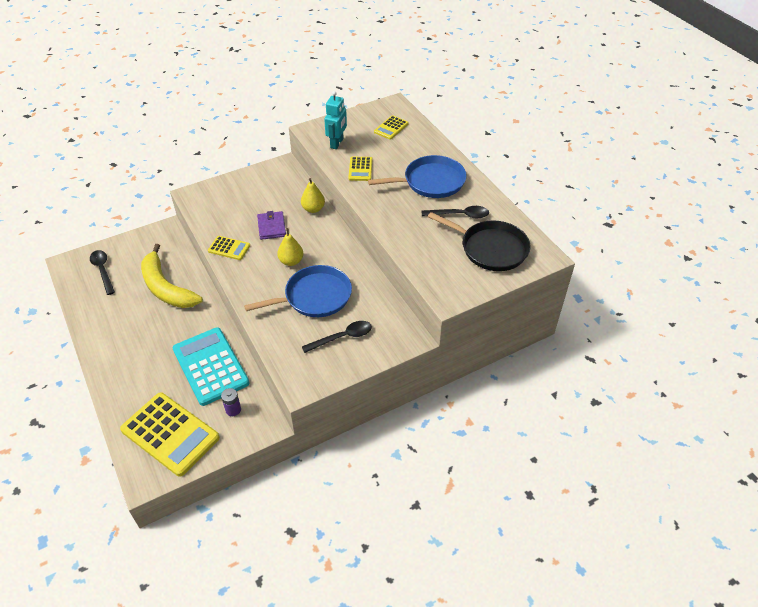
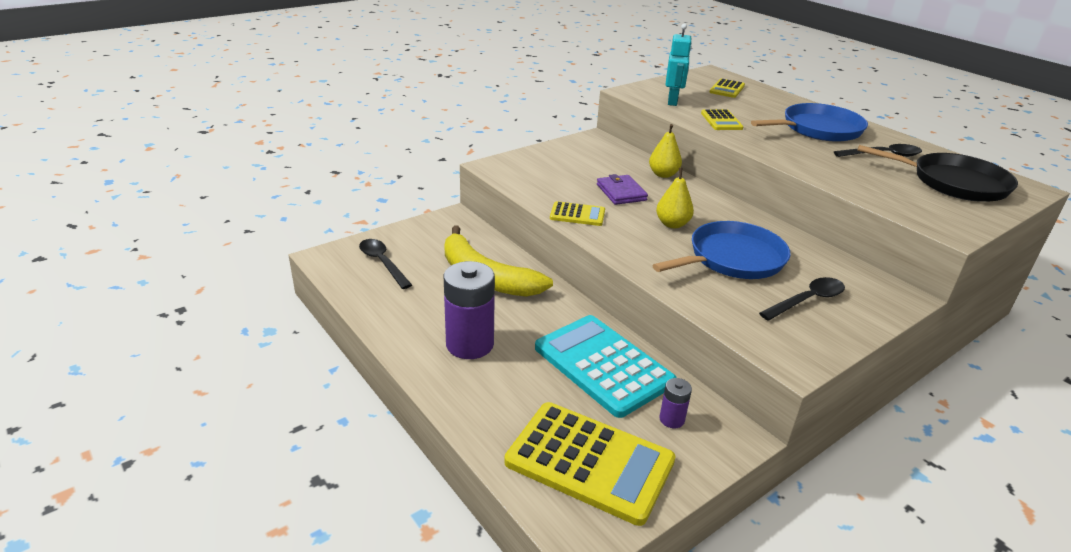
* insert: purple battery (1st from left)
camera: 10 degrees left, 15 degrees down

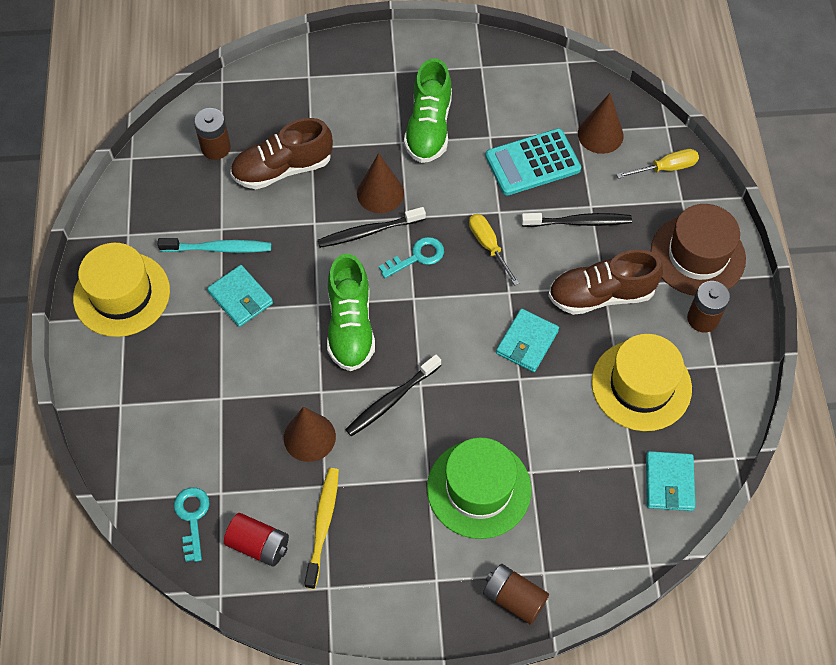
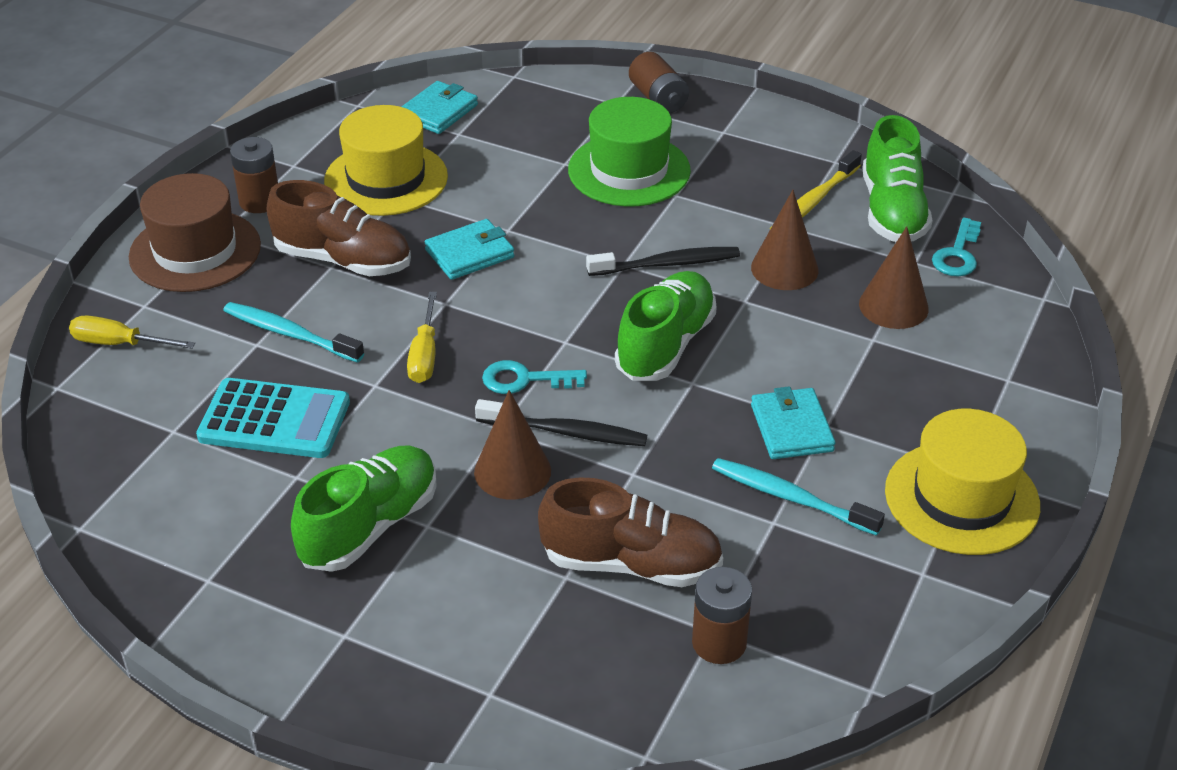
* replace: red battery to green shoe (3rd from left)
* recolor: black toothbrush (3rd from left) to turquoise toothbrush (1st from left)
* move: brown cone (3rd from left)
camera: 150 degrees left, 20 degrees down

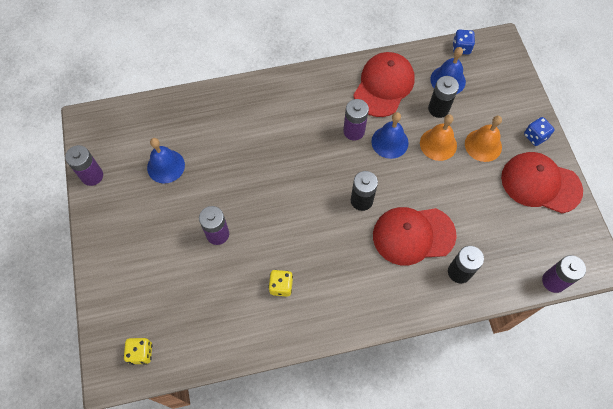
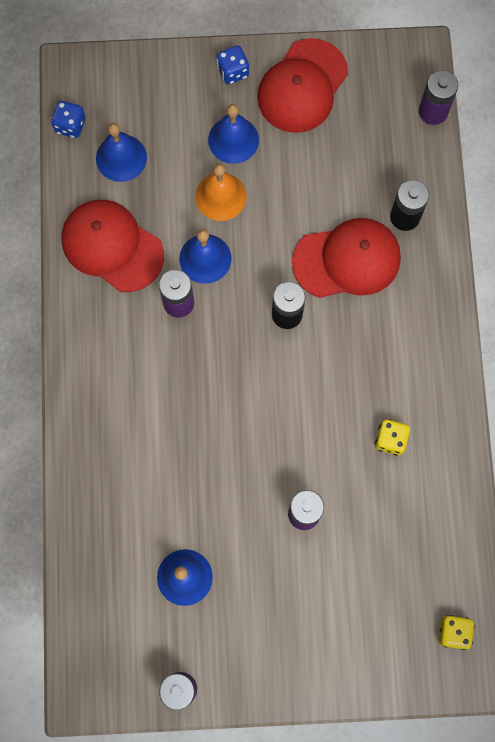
* rotate: red cap (2nd from left in the first image) 105 degrees counterclockwise
* delete: black battery (2nd from left)
* recolor: orange bell (2nd from left) to blue bell (4th from left)
camera: 80 degrees left, 10 degrees up

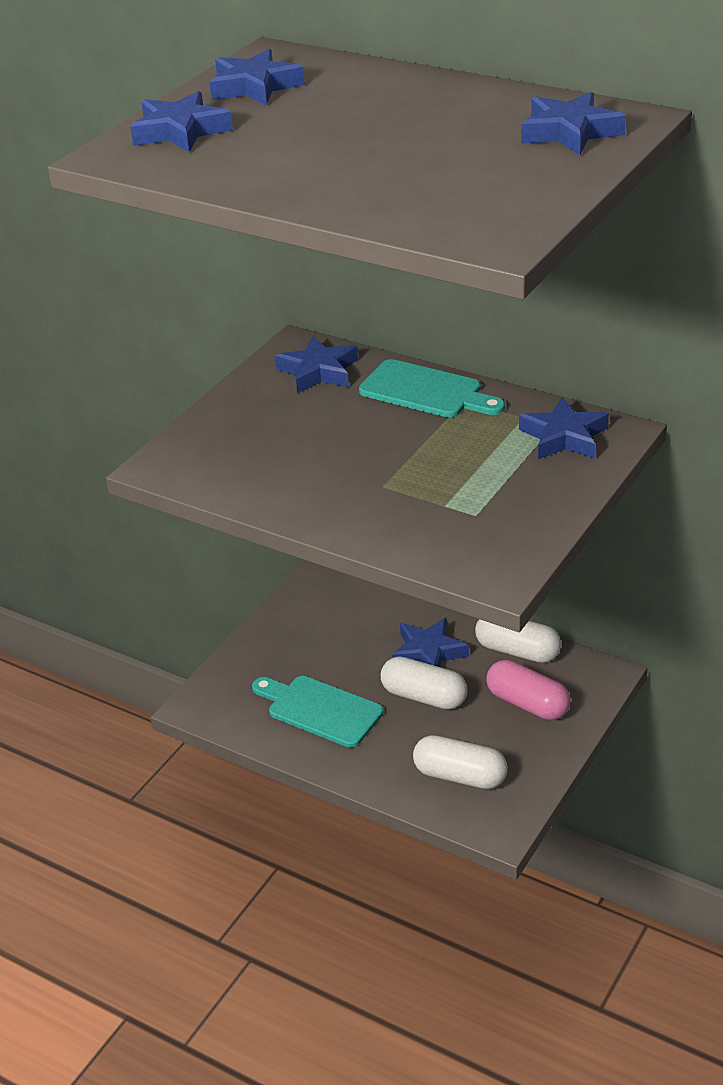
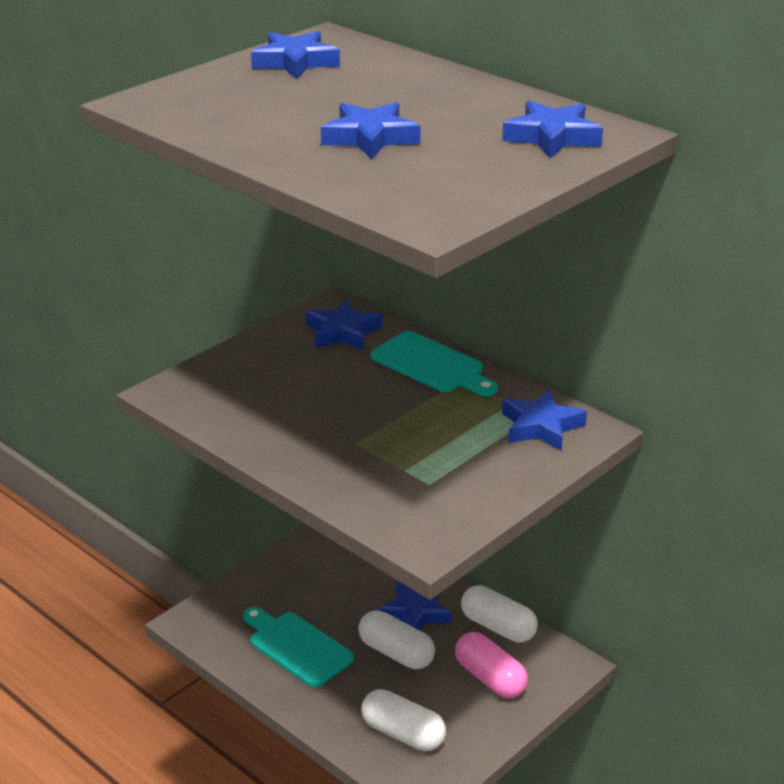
* move: blue star (1st from left in the first image) to blue star (3rd from left)
camera: 10 degrees right, 5 degrees down

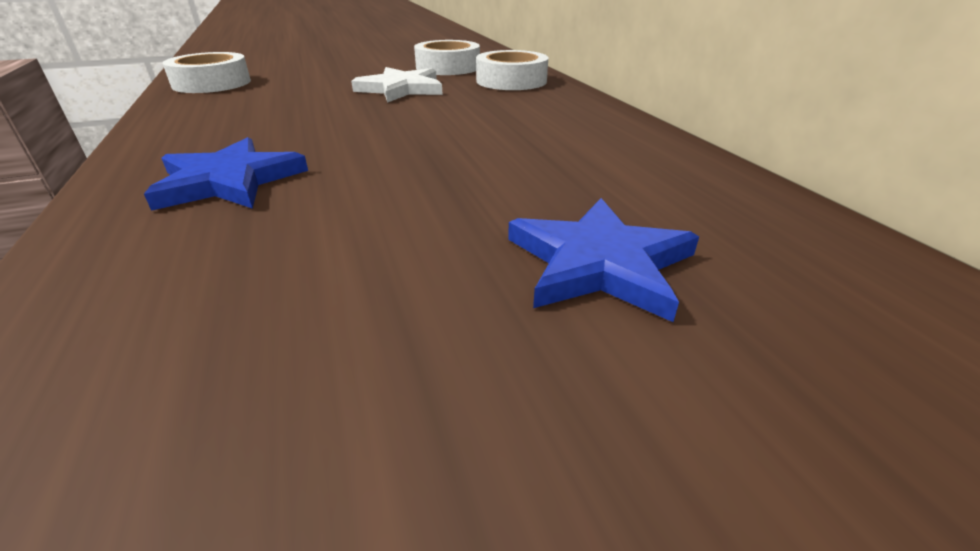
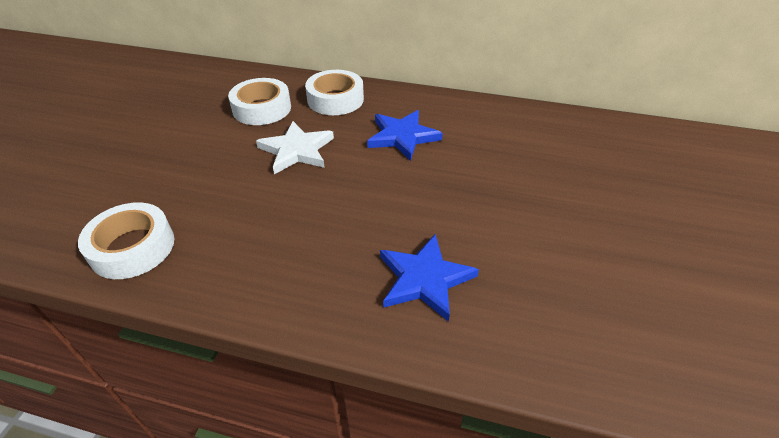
* move: blue star (2nd from left in the first image) to blue star (1st from left)
camera: 55 degrees left, 10 degrees up

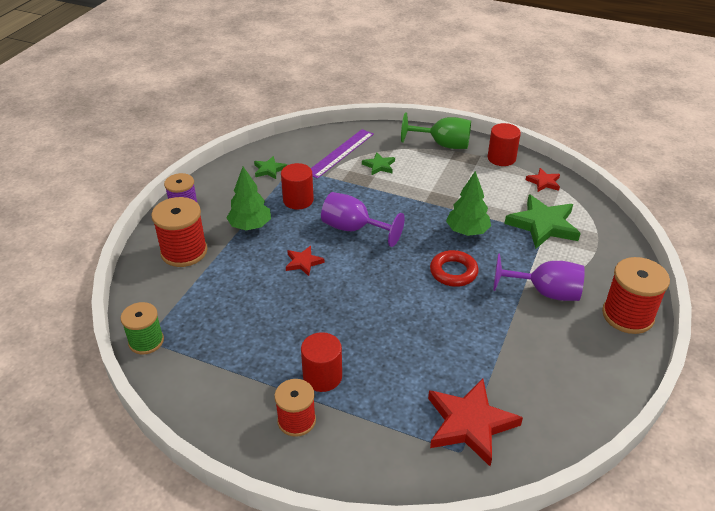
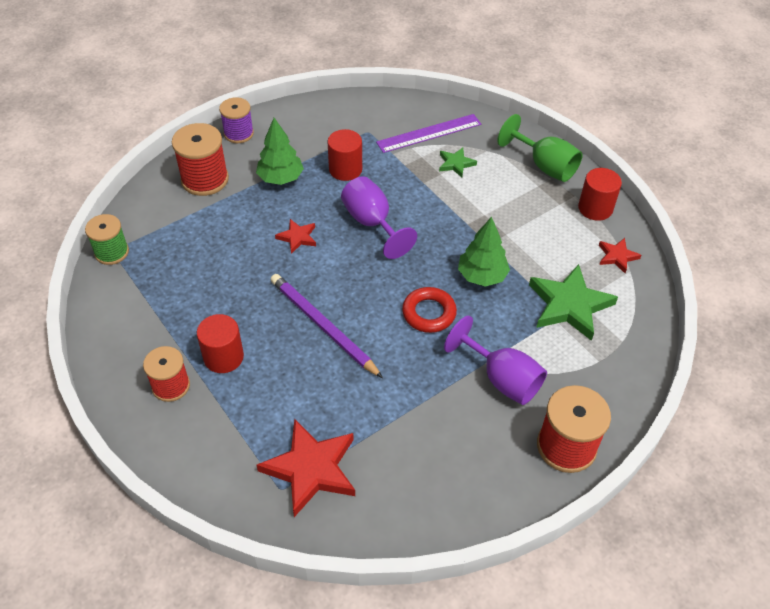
* delete: green star (1st from left)
* insert: purple pencil
camera: 30 degrees right, 10 degrees up

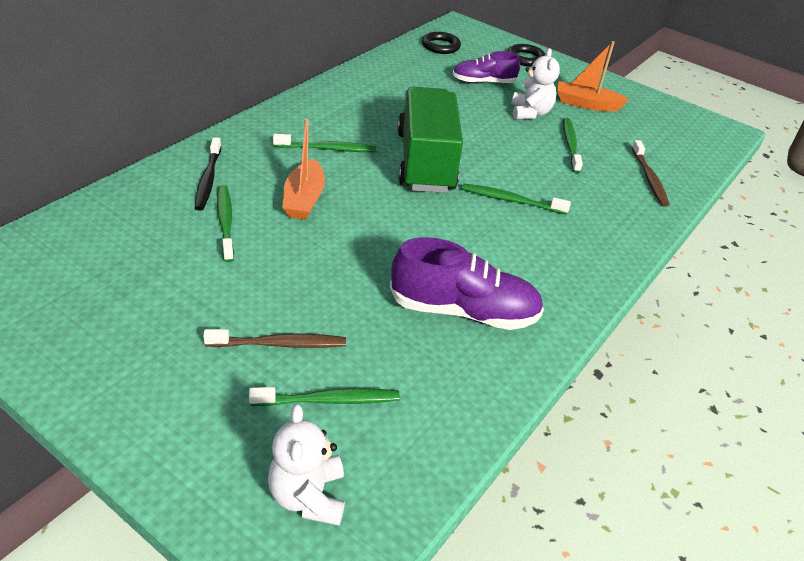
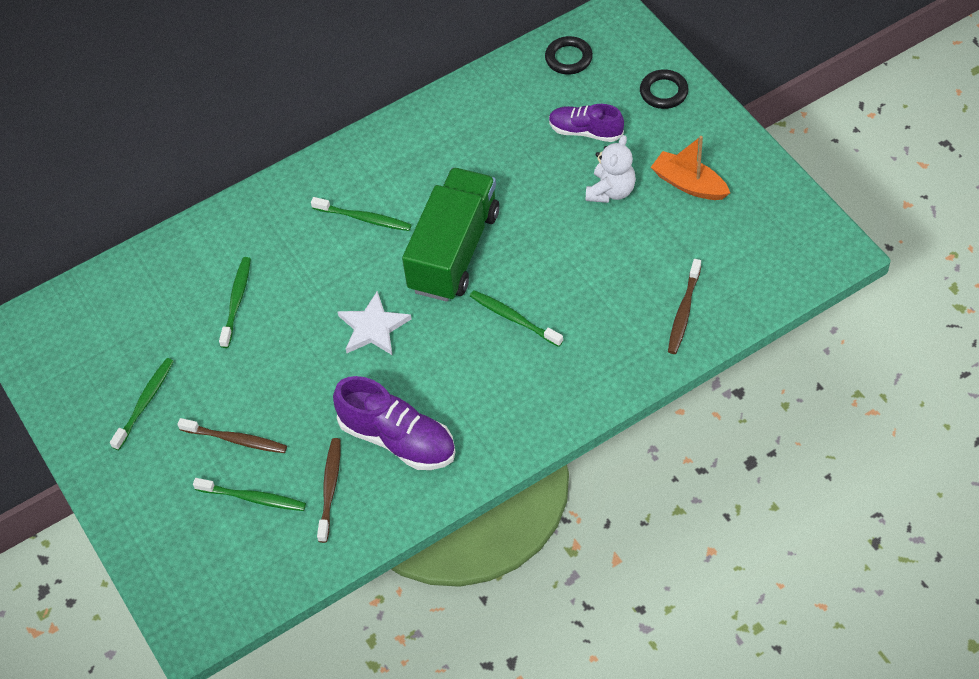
* delete: black toothbrush
* delete: white teddy bear (1st from left)
* delete: orange boat (1st from left)
* move: green toothbrush (5th from left in the first image) to green toothbrush (1st from left)
* insert: brown toothbrush (2nd from left)
* insert: white star
camera: 30 degrees right, 15 degrees up

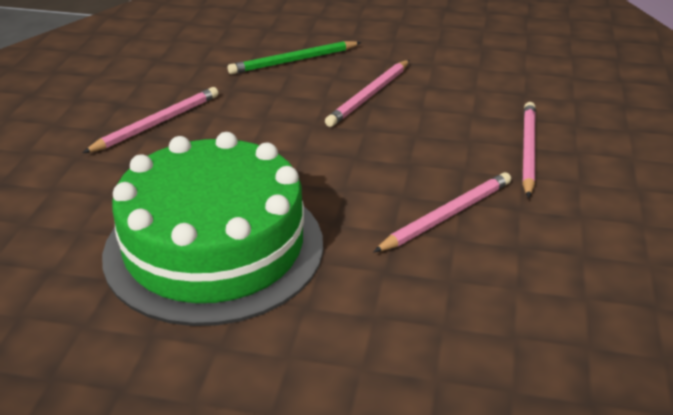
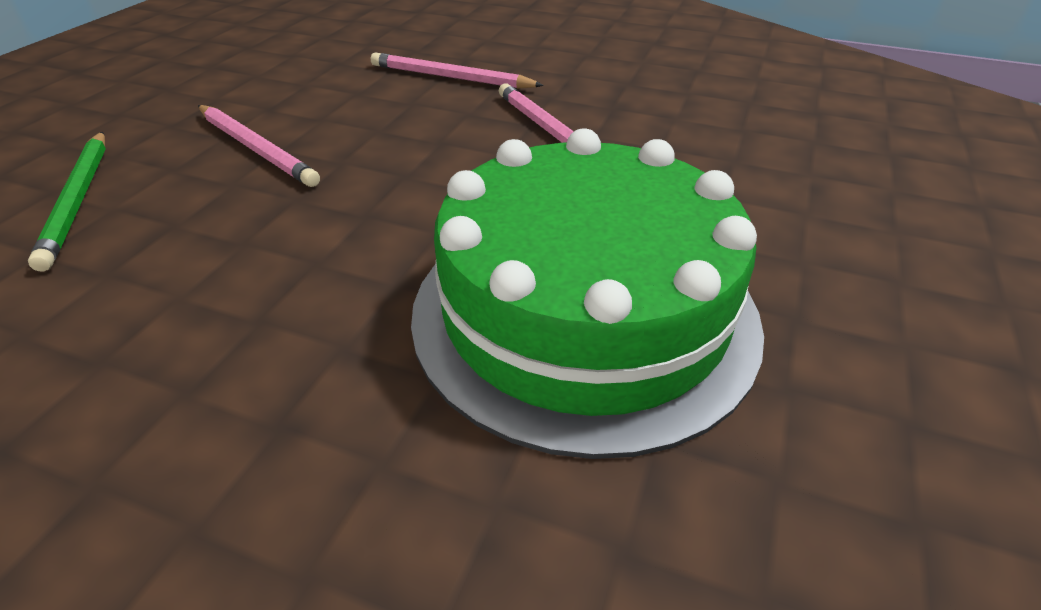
* delete: pink pencil (1st from left)
camera: 80 degrees left, 5 degrees up

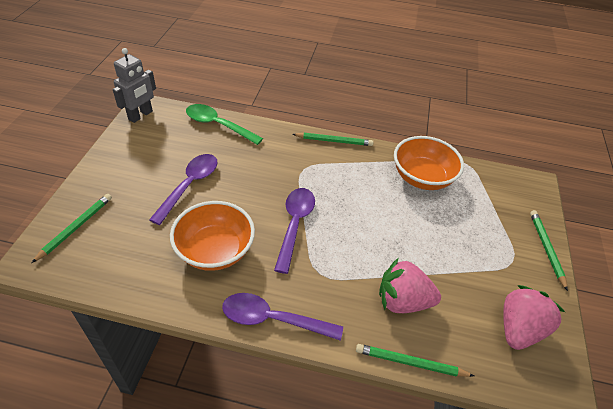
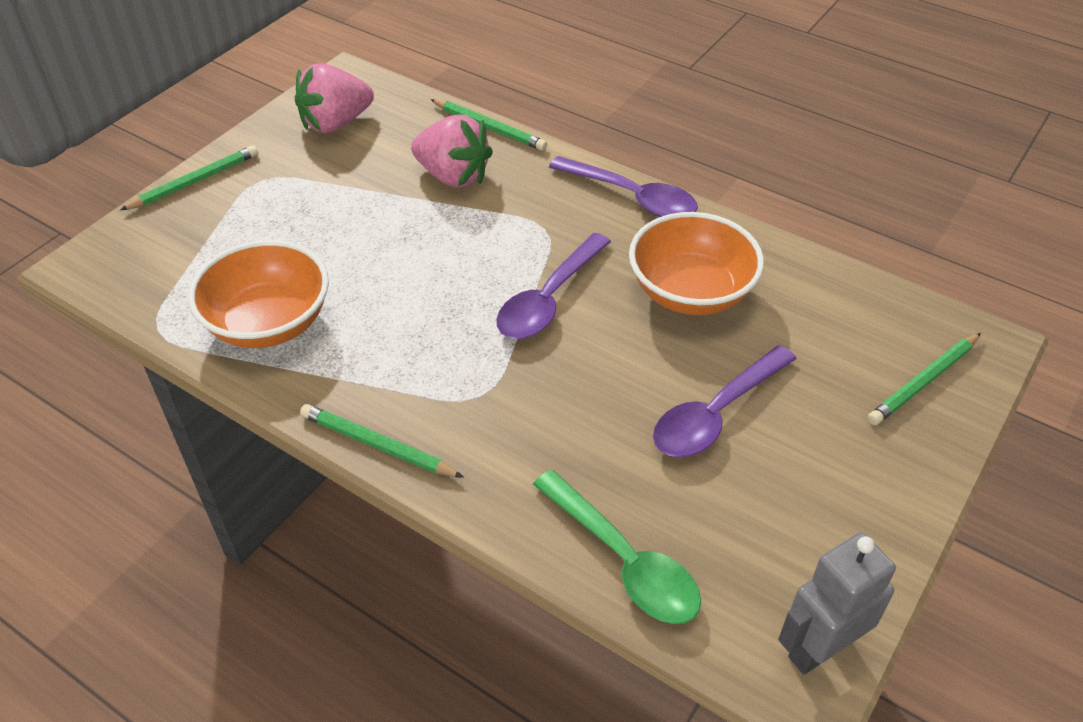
* rotate: green pencil (4th from left in the first image) 150 degrees counterclockwise
camera: 155 degrees left, 0 degrees up

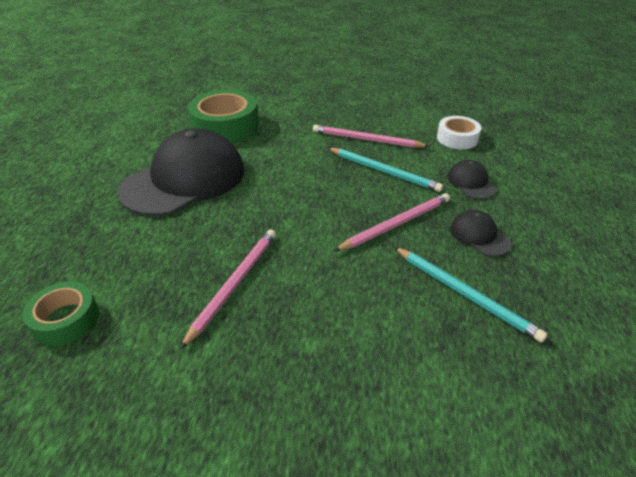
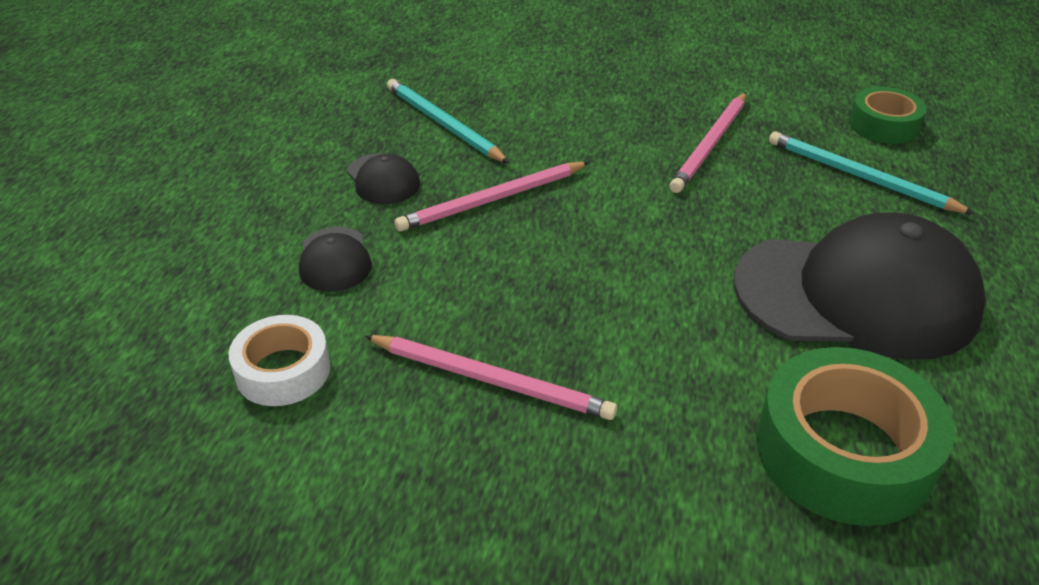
* rotate: black cap (1st from left in the first image) 135 degrees counterclockwise
* move: turquoise pencil (1st from left in the first image) to turquoise pencil (2nd from left)
camera: 175 degrees left, 0 degrees up

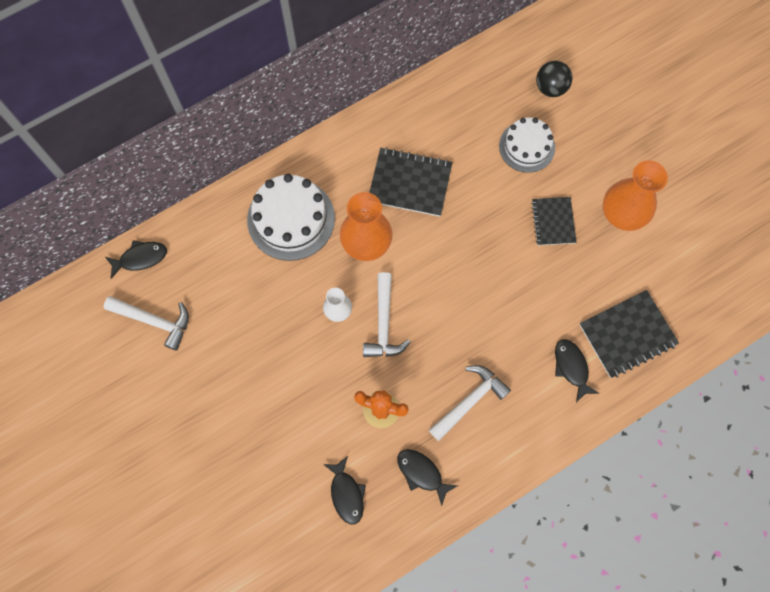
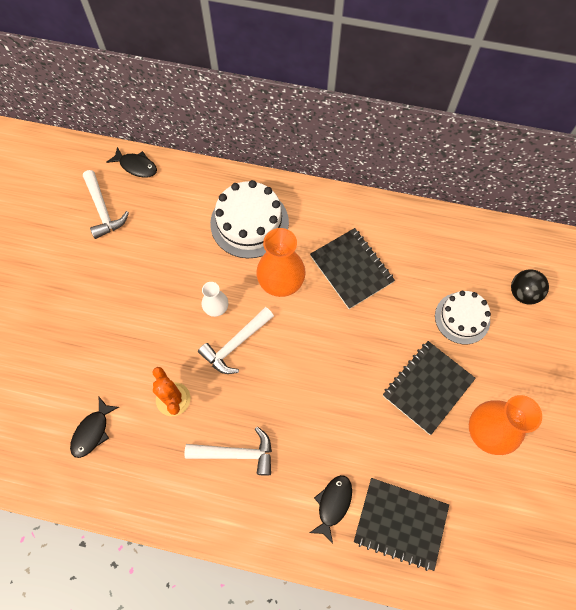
* delete: black fish (3rd from left)
* resize: black notebook (2nd from left in the first image) x1.54
camera: 45 degrees right, 5 degrees down

